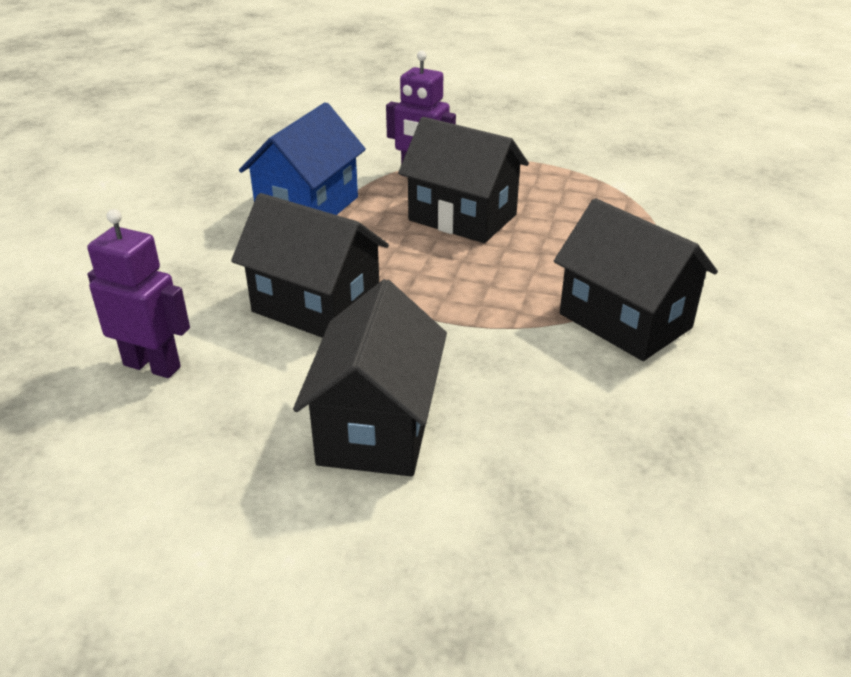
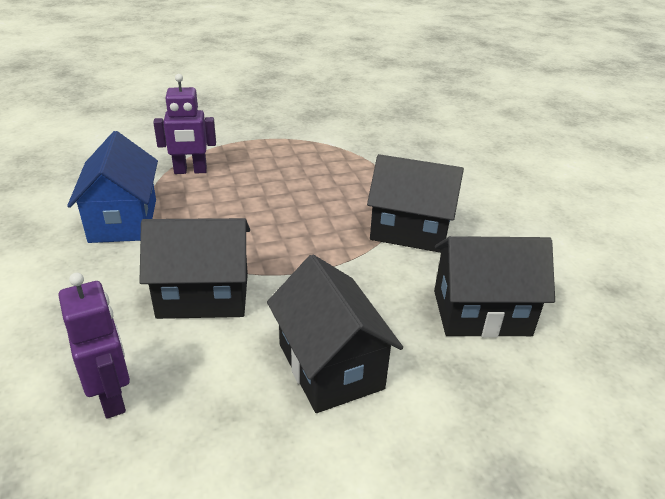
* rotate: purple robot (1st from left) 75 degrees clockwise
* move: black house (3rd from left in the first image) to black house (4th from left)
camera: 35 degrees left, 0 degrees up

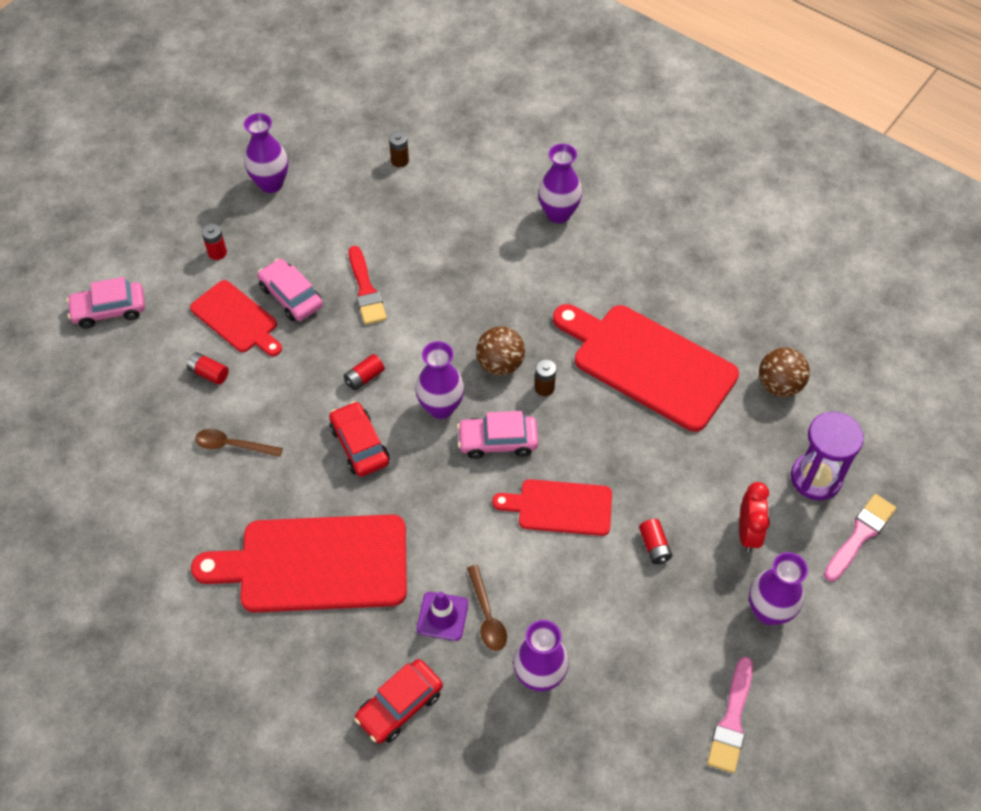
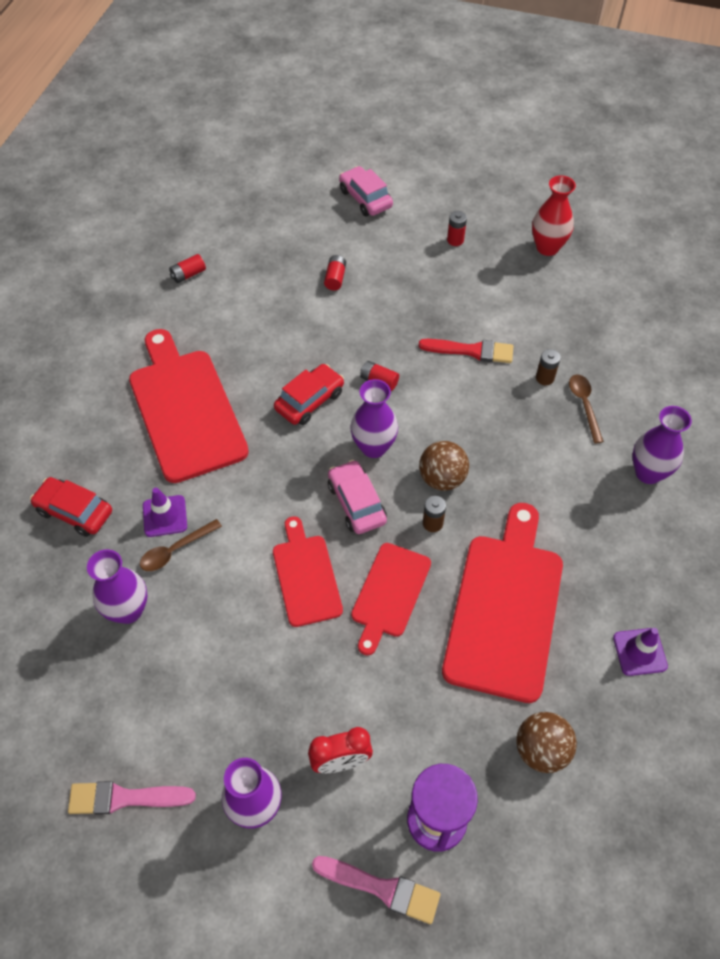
* move: red cutting board (1st from left in the first image) to red cutting board (3rd from left)
* move: brown spoon (1st from left in the first image) to brown spoon (2nd from left)
* recolor: purple vase (1st from left) to red vase
* delete: pink car (2nd from left)
* rotate: red brush 135 degrees counterclockwise
* move: brown battery (1st from left in the first image) to brown battery (2nd from left)
* move: red battery (4th from left in the first image) to red battery (1st from left)
* insert: purple traffic cone (2nd from left)
camera: 70 degrees right, 0 degrees up

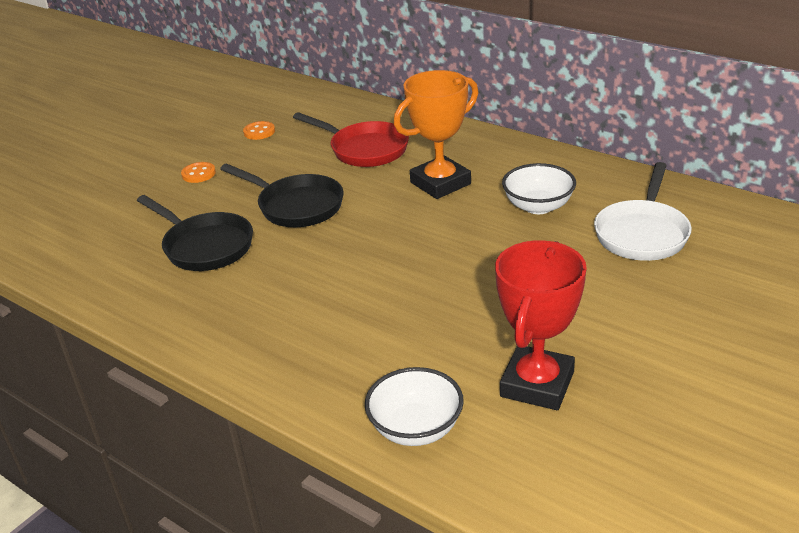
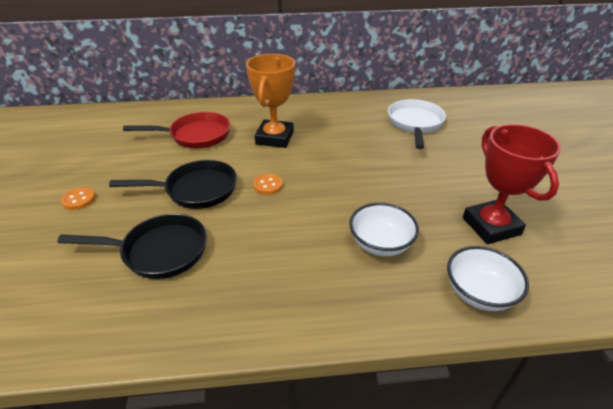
* move: orange button (2nd from left)
* move: white bowl (2nd from left in the first image) to white bowl (1st from left)
* rotate: white pan 150 degrees counterclockwise
camera: 45 degrees left, 5 degrees up

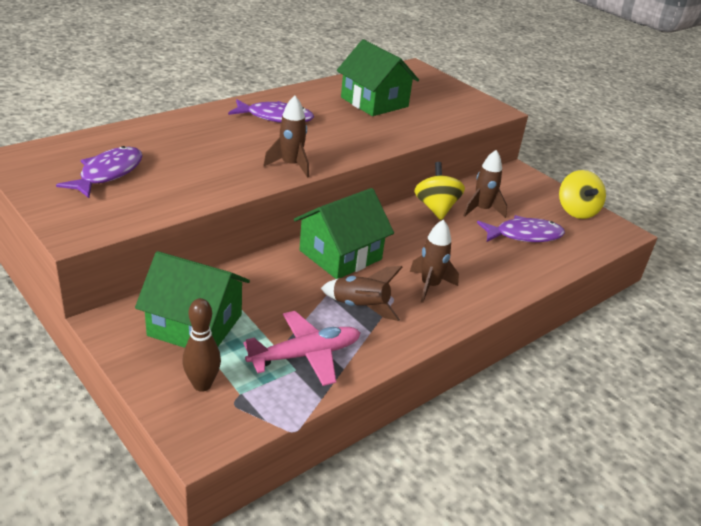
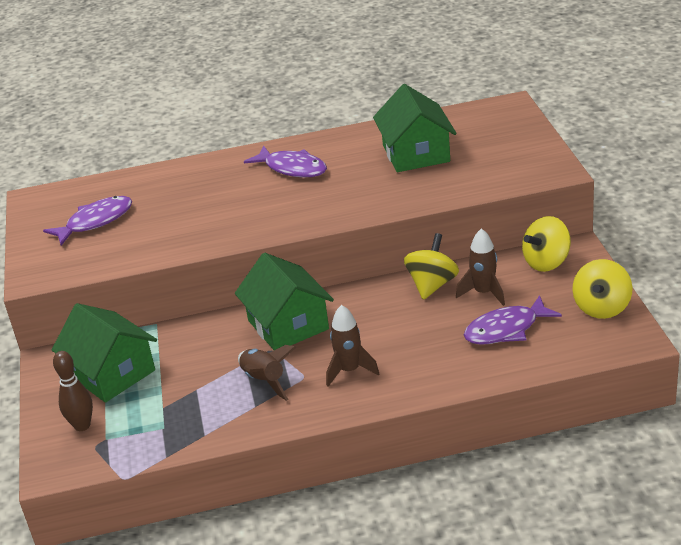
* delete: pink plane
* delete: brown rocket (1st from left)
* rotate: green house (2nd from left) 75 degrees clockwise
* rotate: purple fish (3rd from left) 135 degrees clockwise
* insert: yellow spinning top (2nd from left)
camera: 35 degrees right, 0 degrees up

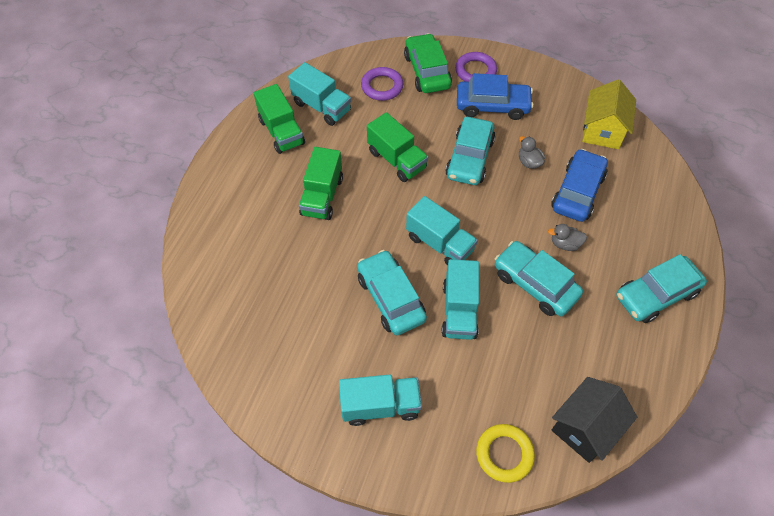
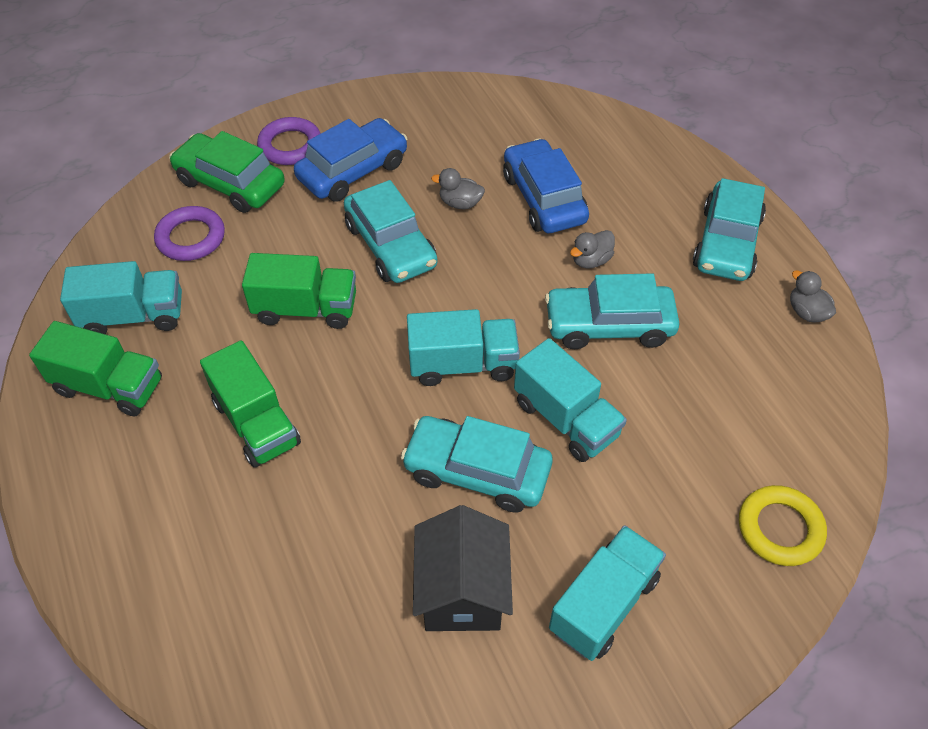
* move: black house
* delete: yellow house
* insert: grey duck (3rd from left)
camera: 45 degrees left, 5 degrees down

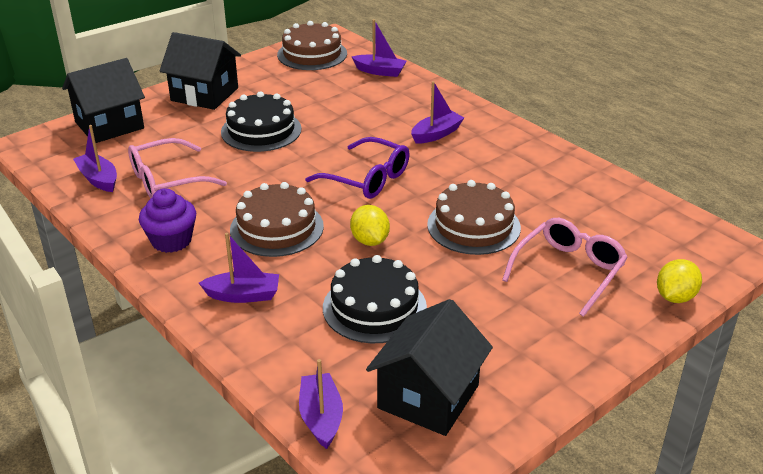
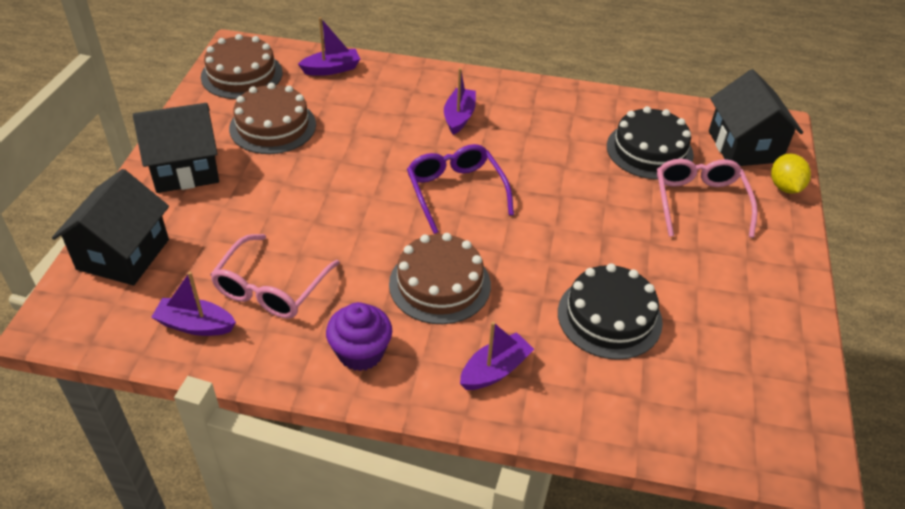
* move: black cake (1st from left in the first image) to black cake (2nd from left)
* delete: purple boat (3rd from left)
* rotate: purple glasses 105 degrees counterclockwise
* delete: yellow lemon (1st from left)
* move: black house (3rd from left)
* move: brown cake (3rd from left in the first image) to brown cake (2nd from left)
camera: 40 degrees left, 10 degrees up

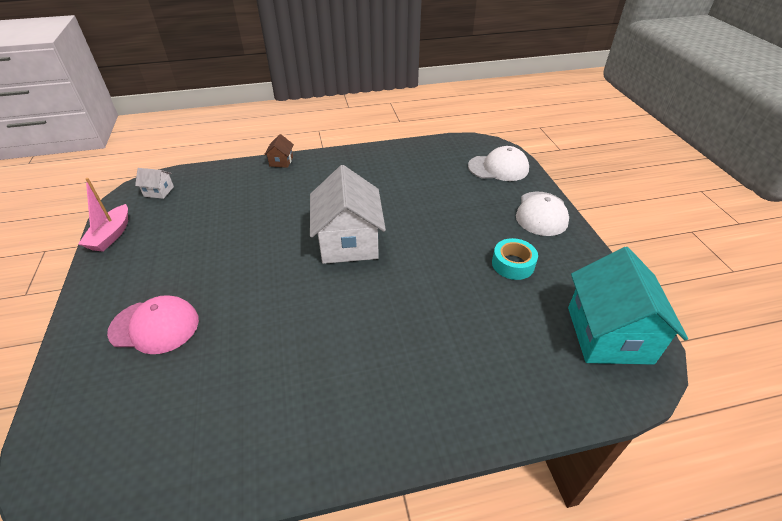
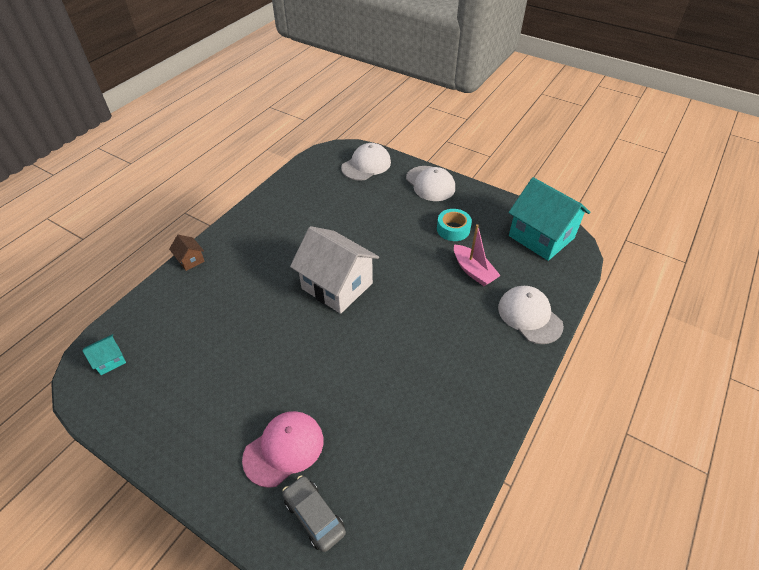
* move: pink boat
* recolor: white house (1st from left) to turquoise house (1st from left)
* insert: grey car
* insert: white cap (3rd from left)
camera: 45 degrees left, 5 degrees up

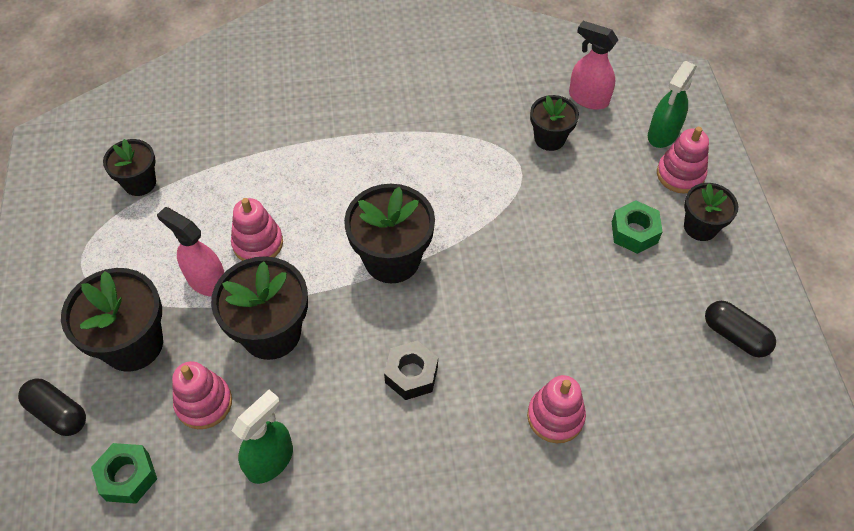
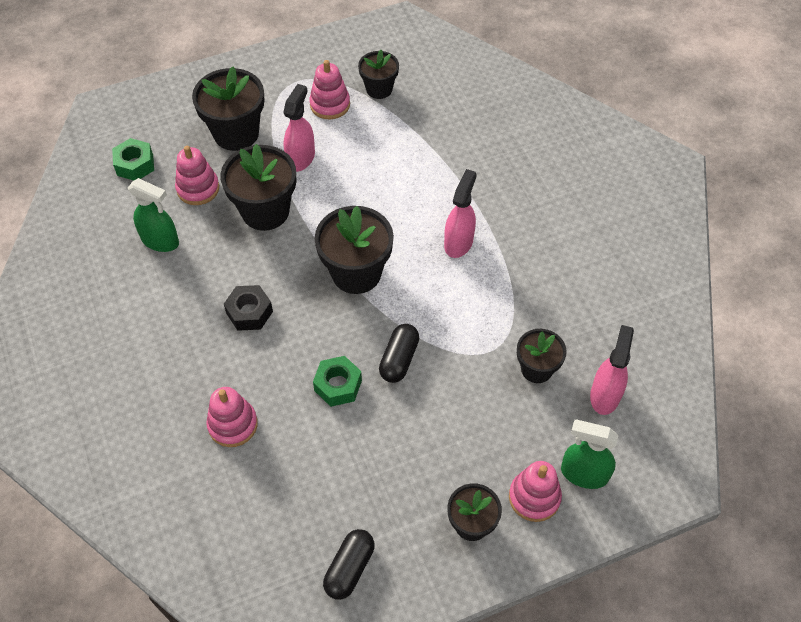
* move: black capsule (1st from left in the first image) to black capsule (2nd from left)
* move: pink stacking toy (2nd from left in the first image) to pink stacking toy (3rd from left)
* move: green nut (2nd from left)
* insert: pink spray bottle (2nd from left)
camera: 75 degrees right, 0 degrees up

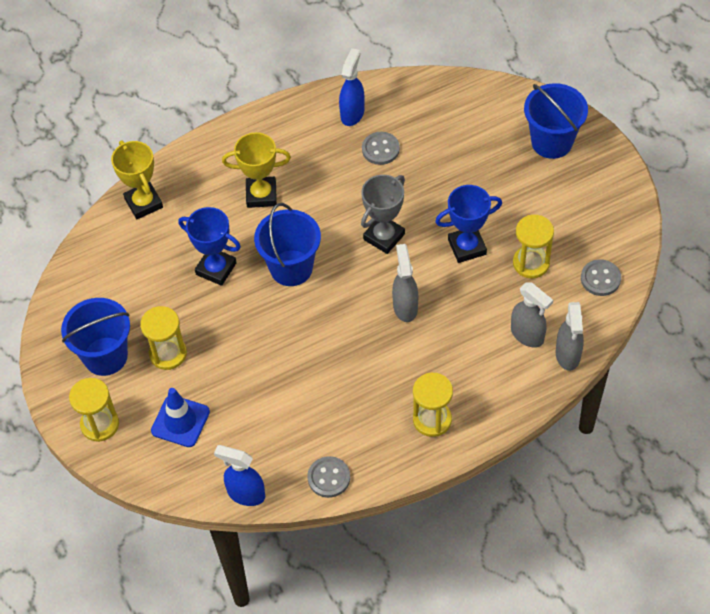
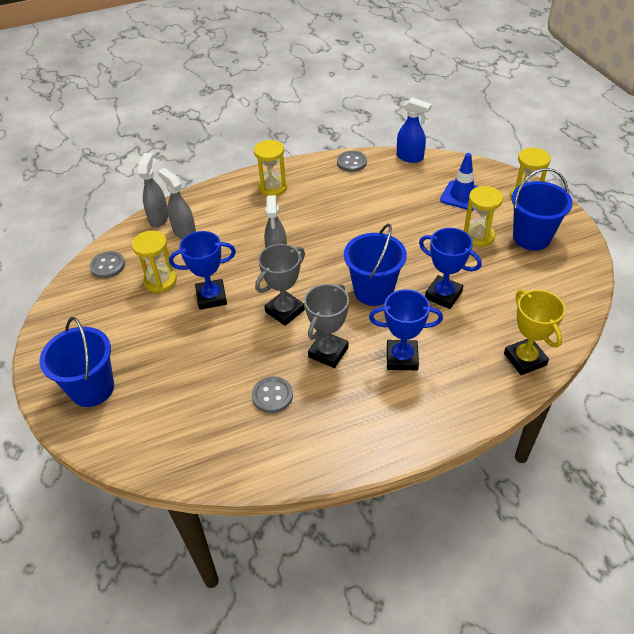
* recolor: yellow trophy (2nd from left) to blue trophy (2nd from left)
* delete: blue spray bottle (2nd from left)
* insert: grey trophy (2nd from left)
camera: 175 degrees left, 10 degrees down

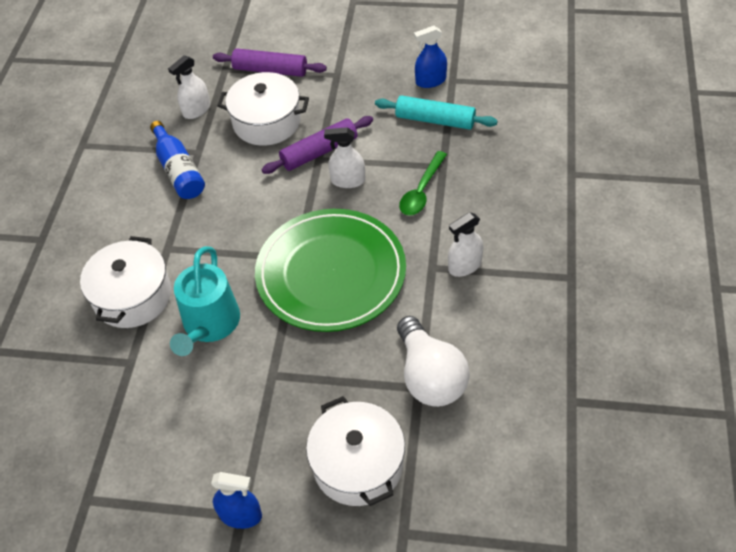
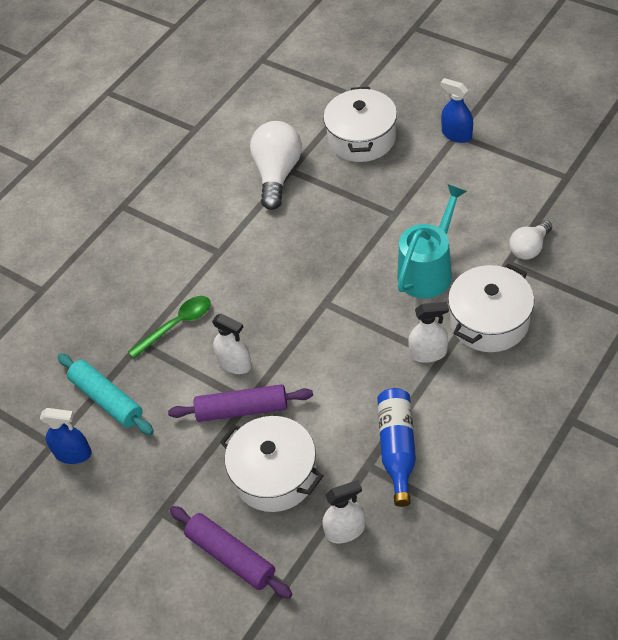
* delete: green plate
* move: white spray bottle (3rd from left)
* insert: white light bulb (2nd from left)
camera: 150 degrees left, 0 degrees up

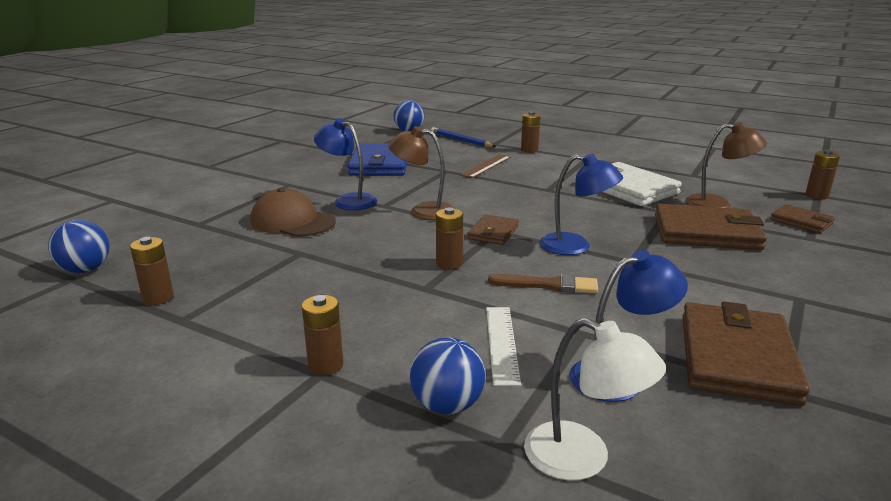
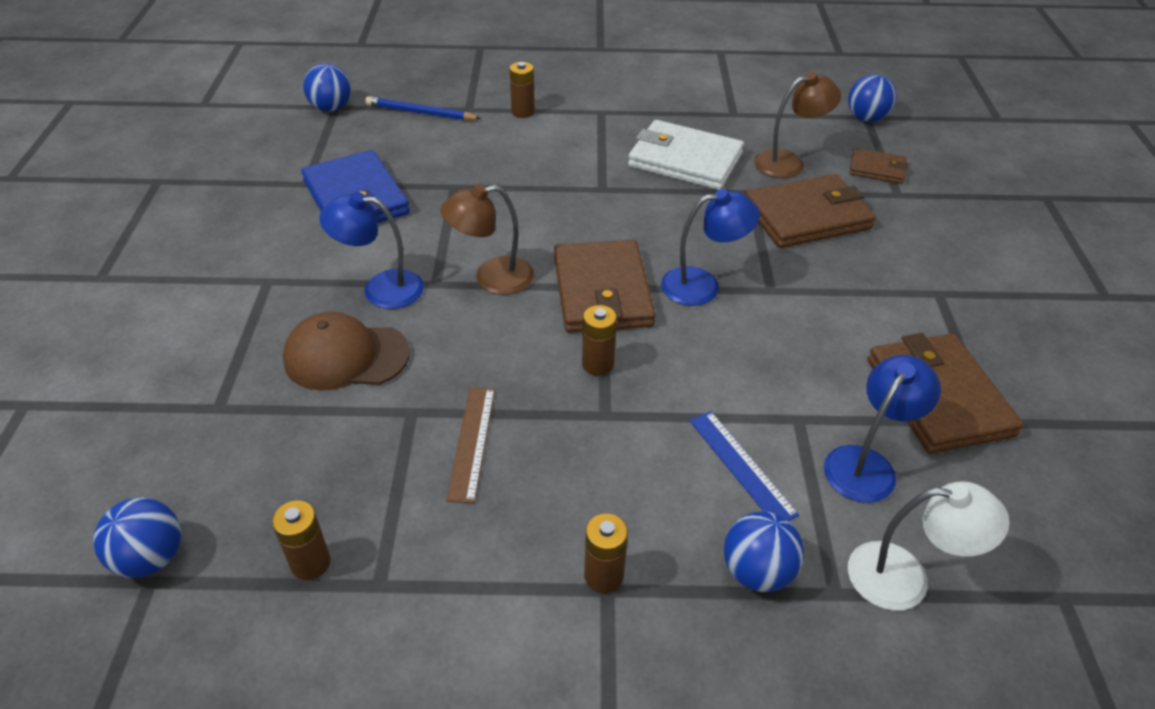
* move: brown ruler
* resize: brown wallet (1st from left) x1.88
* recolor: white ruler to blue ruler
* delete: brown brush
* replace: brown battery (5th from left) to blue ball (4th from left)
camera: 30 degrees left, 20 degrees up

